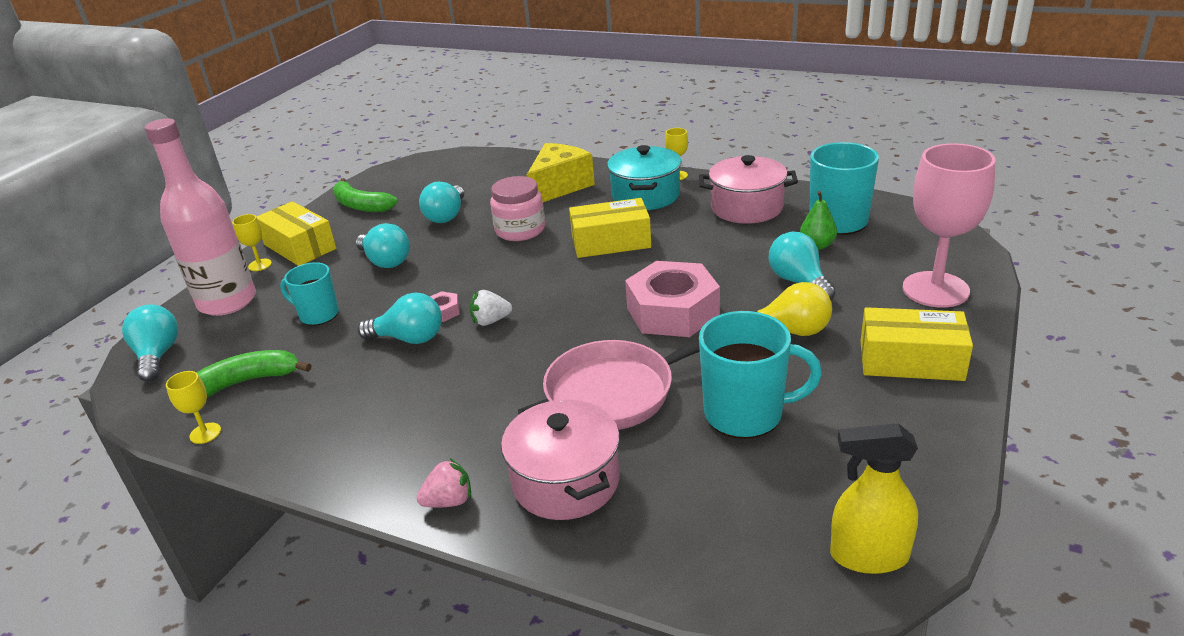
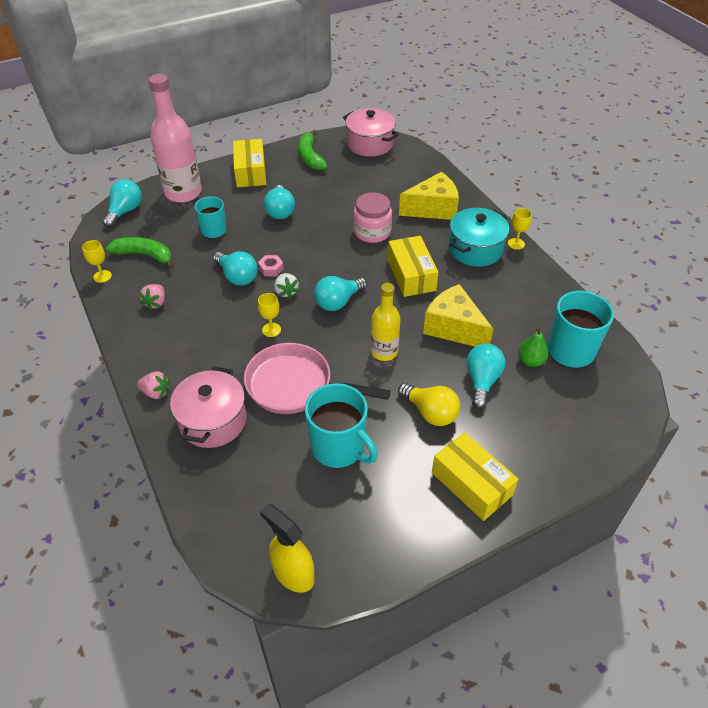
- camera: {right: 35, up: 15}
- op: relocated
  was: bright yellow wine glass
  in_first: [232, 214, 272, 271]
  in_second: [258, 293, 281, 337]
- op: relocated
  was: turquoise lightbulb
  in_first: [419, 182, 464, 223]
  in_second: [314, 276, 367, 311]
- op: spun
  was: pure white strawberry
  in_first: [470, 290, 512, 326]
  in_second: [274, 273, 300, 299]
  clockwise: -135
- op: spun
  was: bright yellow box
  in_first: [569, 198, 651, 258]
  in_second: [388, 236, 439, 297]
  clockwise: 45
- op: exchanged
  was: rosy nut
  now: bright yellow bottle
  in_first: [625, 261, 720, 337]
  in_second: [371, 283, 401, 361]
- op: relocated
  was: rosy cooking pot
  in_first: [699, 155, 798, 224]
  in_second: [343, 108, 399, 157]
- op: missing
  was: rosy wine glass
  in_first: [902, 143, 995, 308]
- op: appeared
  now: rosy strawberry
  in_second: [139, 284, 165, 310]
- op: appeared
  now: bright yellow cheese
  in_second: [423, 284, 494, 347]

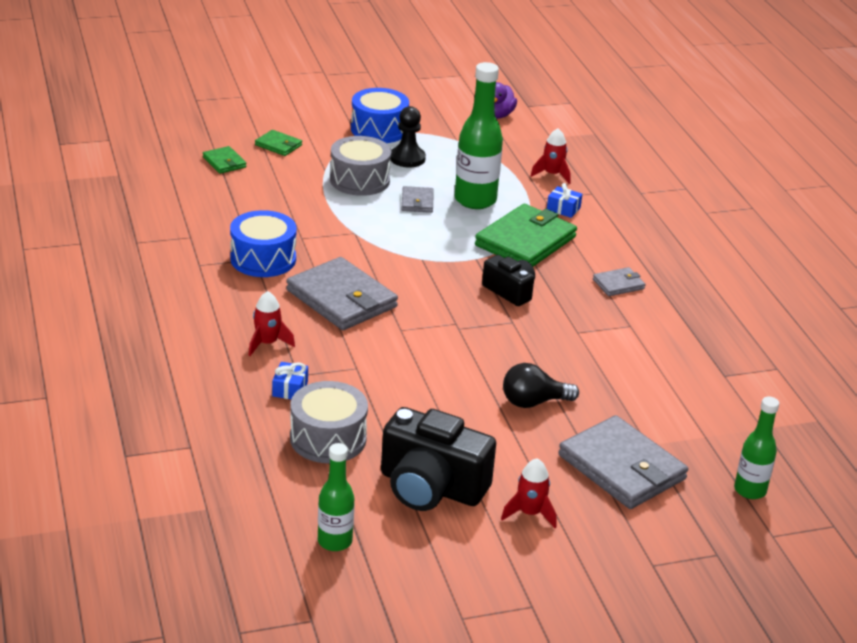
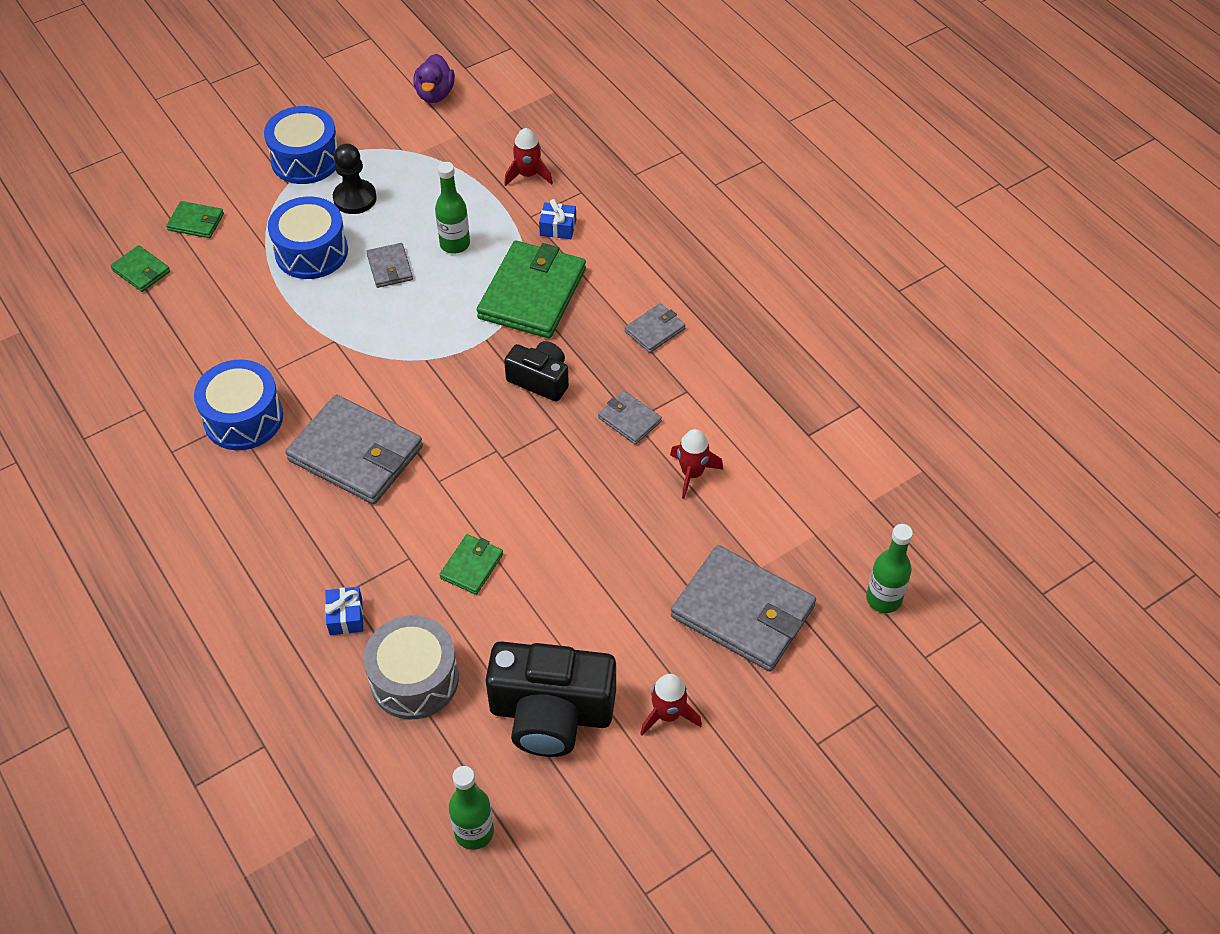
- camera: {right: -15, up: 20}
- op: relocated
  was: red toy rocket
  in_first: [248, 291, 295, 356]
  in_second: [670, 429, 723, 499]
- op: colour
  was: ash-grey drum
  now: royal blue drum
  in_first: [330, 136, 392, 196]
  in_second: [268, 196, 348, 279]
- op: size
  was: leaf-green bottle
  in_first: [455, 62, 503, 209]
  in_second: [435, 162, 470, 254]
  ratio: 0.6
- op: missing
  was: ebony lightbulb
  in_first: [503, 363, 579, 408]
- op: appeared
  now: leaf-green card wallet
  in_second: [439, 534, 503, 595]
- op: appeared
  now: ash-grey card wallet
  in_second: [598, 391, 662, 445]

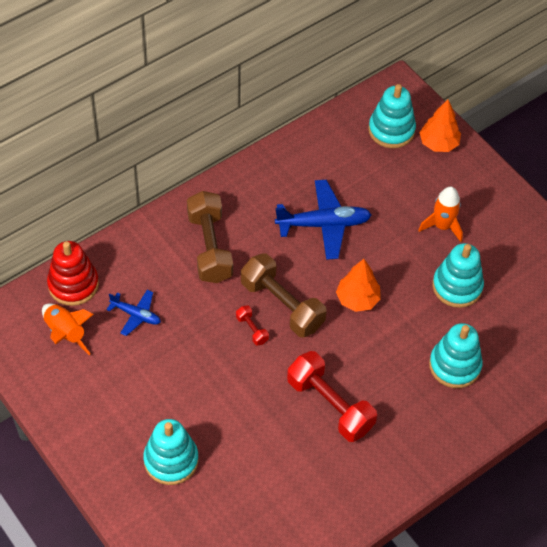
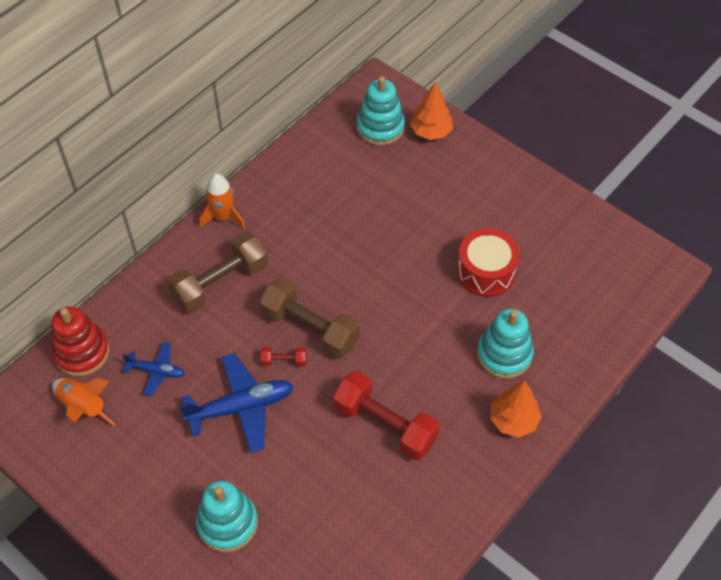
- camera: {right: -10, up: 0}
- op: spun
  was: brown hand weight
  in_first: [187, 191, 233, 283]
  in_second: [168, 232, 268, 313]
  clockwise: 75
- op: spun
  was: red hand weight
  in_first: [236, 305, 269, 346]
  in_second: [261, 347, 306, 366]
  clockwise: -45
- op: relocated
  was: royal blue aeroplane
  in_first: [275, 180, 372, 260]
  in_second: [179, 353, 293, 453]
- op: relocated
  was: orange fir tree
  in_first: [336, 259, 381, 312]
  in_second: [490, 381, 542, 437]
- op: relocated
  was: orange toy rocket
  in_first: [418, 186, 463, 242]
  in_second: [199, 174, 246, 230]
- op: exchanged
  was: turquoise stacking rings
  now: red drum
  in_first: [432, 243, 484, 308]
  in_second: [457, 228, 520, 297]

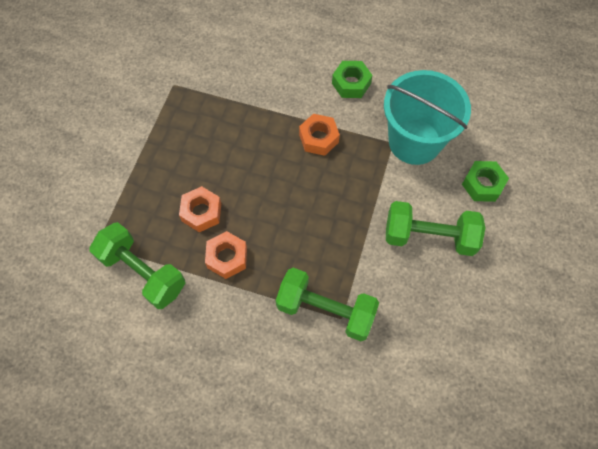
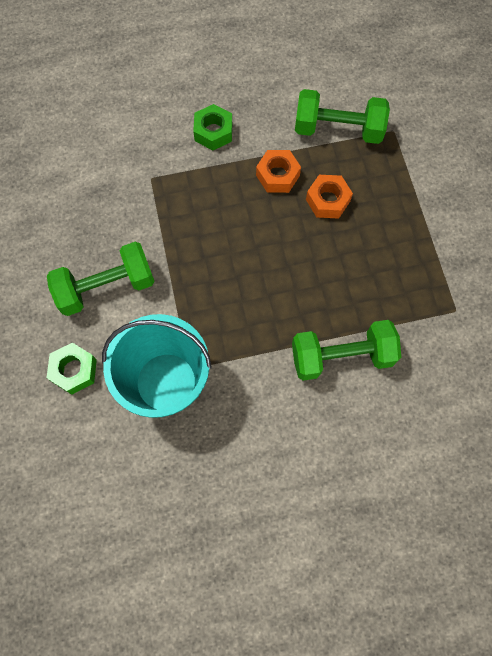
- camera: {right: 150, up: 5}
- op: relocated
  was: leaf-green hand weight
  in_first: [276, 268, 379, 341]
  in_second: [292, 320, 401, 381]
- op: missing
  was: orange nut
  in_first: [299, 114, 340, 156]
- op: relocated
  was: leaf-green nut
  in_first: [332, 61, 372, 98]
  in_second: [193, 104, 232, 150]

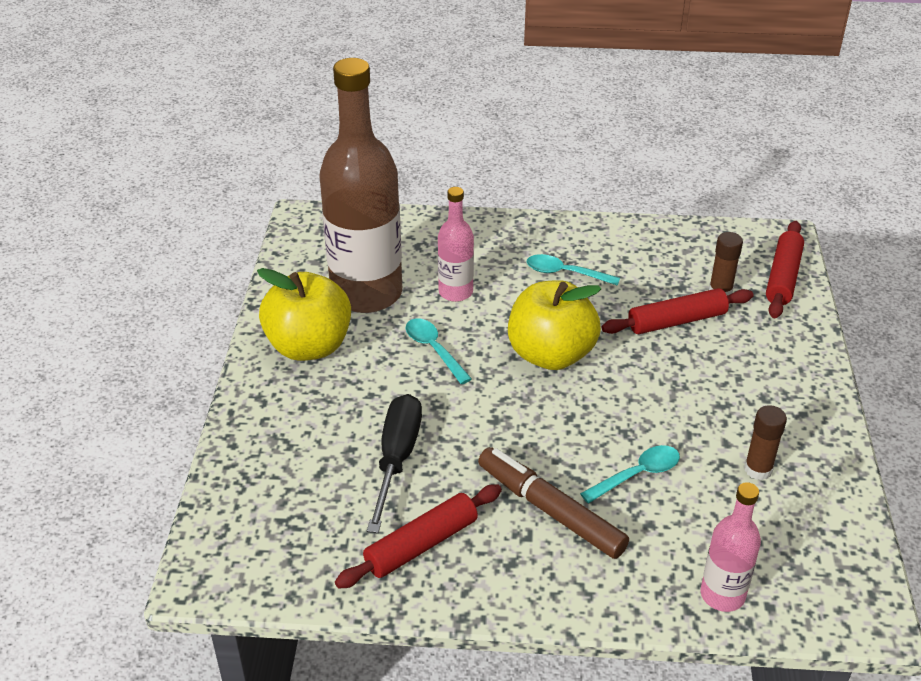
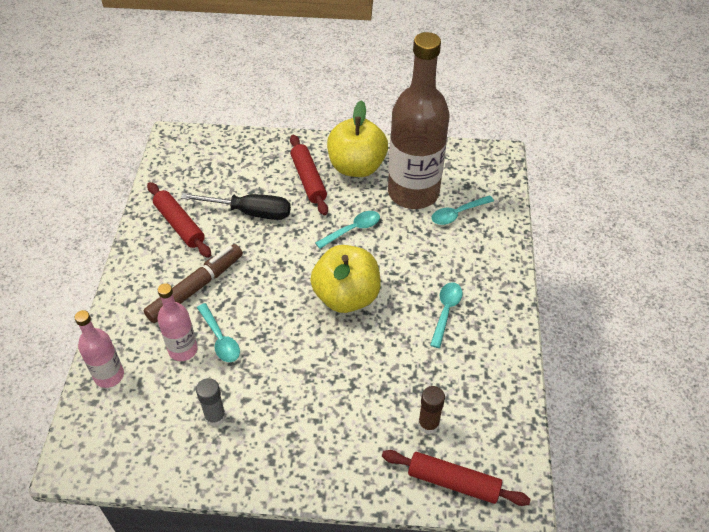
- camera: {right: 90, up: 10}
- op: relocated
  was: rosy bottle
  in_first: [438, 187, 474, 302]
  in_second: [158, 283, 198, 361]
- op: relocated
  was: red pastry roller
  in_first: [602, 288, 754, 334]
  in_second: [290, 134, 328, 215]
- op: colour
  was: brown stick of glue
  now: ash-grey stick of glue
  in_first: [744, 405, 787, 480]
  in_second: [196, 378, 226, 426]
- op: appeared
  now: turquoise teaspoon
  in_second: [432, 195, 494, 225]

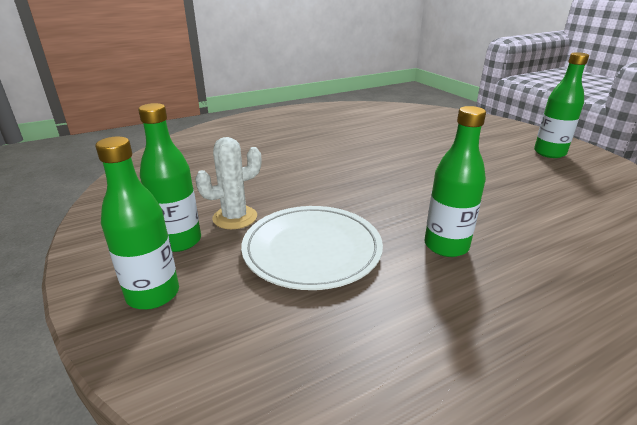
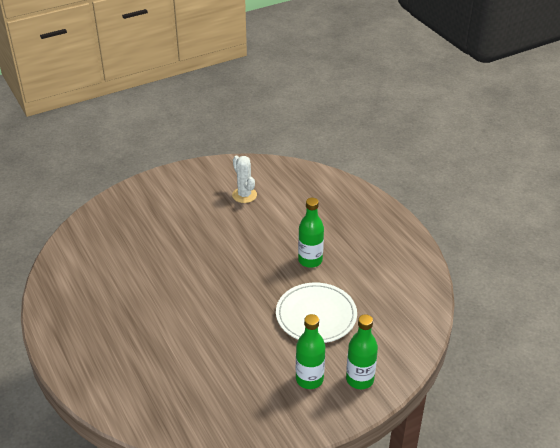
- camera: {right: -90, up: 10}
- op: relocated
  was: pure white prickly plant
  in_first: [195, 137, 261, 229]
  in_second: [232, 156, 257, 203]
- op: missing
  was: leaf-green bottle
  in_first: [534, 52, 589, 158]

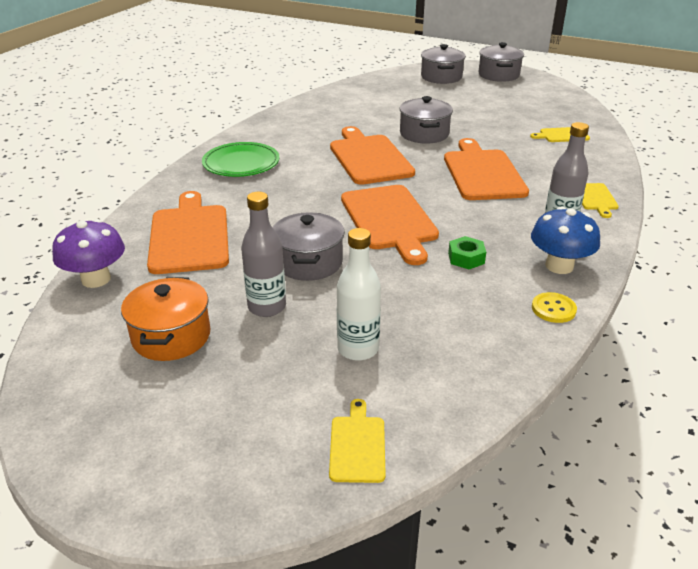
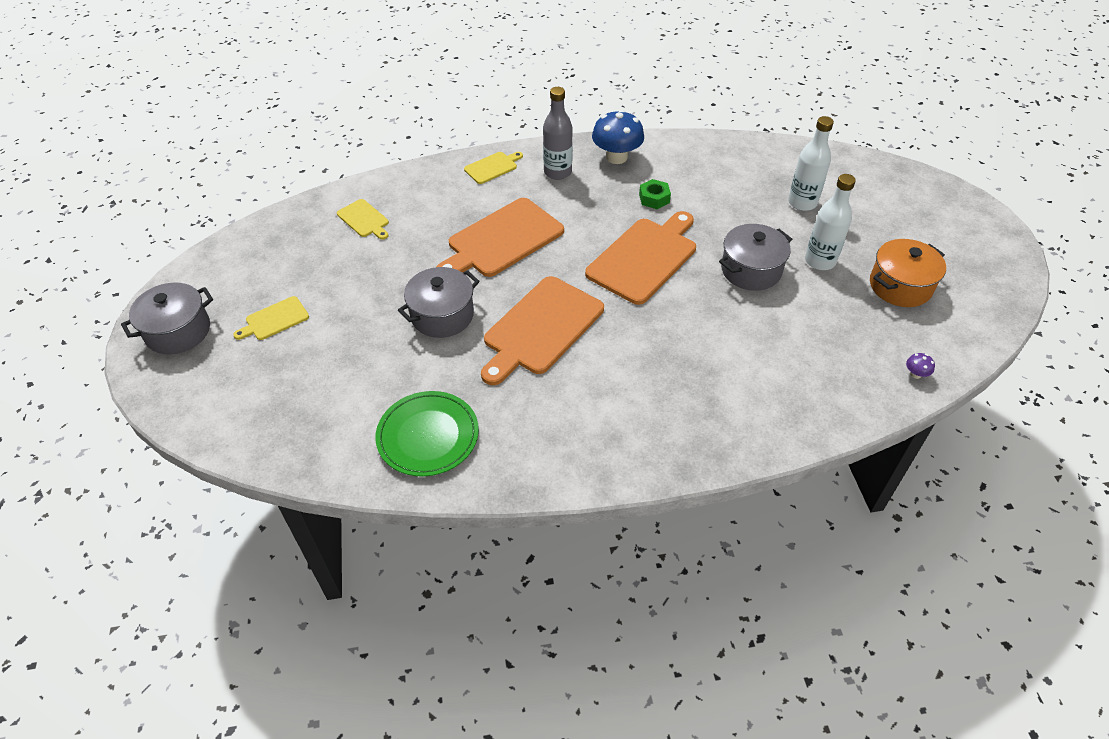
- camera: {right: -125, up: 15}
- op: size
  was: purple fungus
  in_first: [52, 219, 125, 288]
  in_second: [906, 353, 935, 379]
  ratio: 0.41
- op: missing
  was: orange bread board
  in_first: [147, 191, 229, 274]
- op: relocated
  was: leaf-green flat dish
  in_first: [202, 142, 280, 177]
  in_second: [375, 391, 479, 477]
- op: colour
  was: ash-grey bottle
  now: pure white bottle
  in_first: [241, 192, 286, 317]
  in_second: [805, 174, 856, 270]
- op: relocated
  was: bright yellow bread board
  in_first: [329, 399, 386, 483]
  in_second: [233, 296, 309, 340]
- op: missing
  was: ash-grey cooking pot
  in_first: [421, 44, 466, 84]
- op: missing
  was: bright yellow sewing button
  in_first: [532, 292, 577, 323]

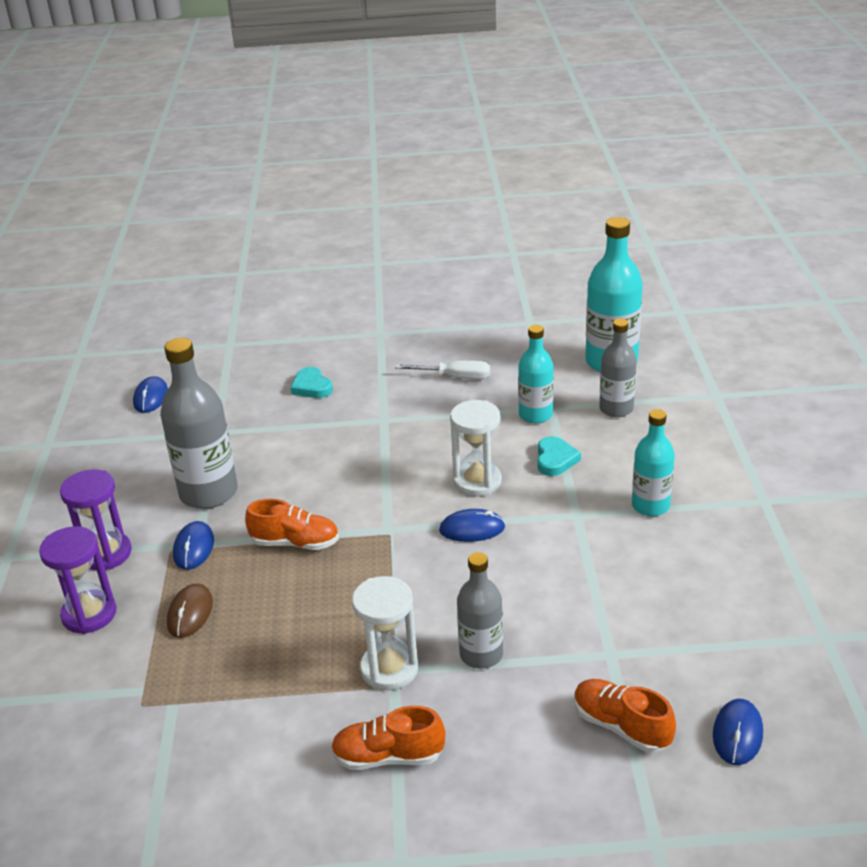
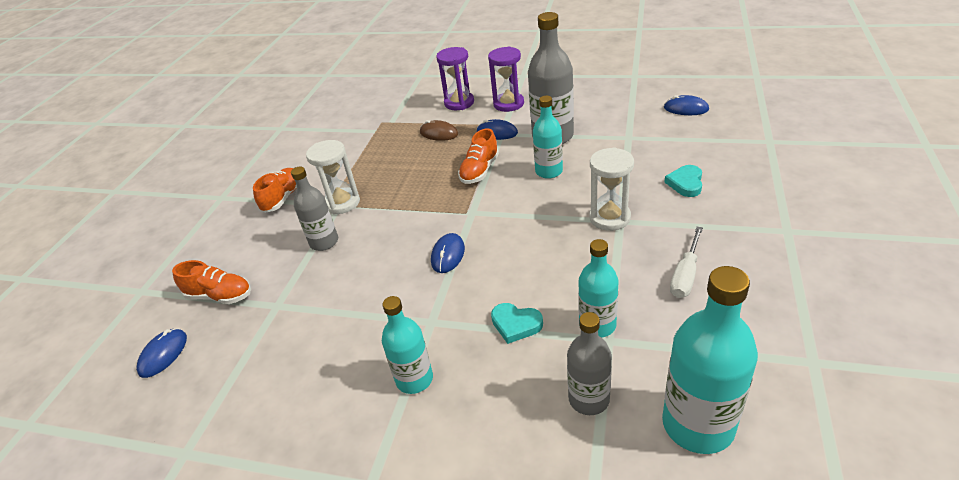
- camera: {right: 110, up: 5}
- op: spun
  was: turquoise heart shape
  in_first: [291, 367, 333, 398]
  in_second: [665, 165, 702, 197]
  clockwise: -60
- op: relocated
  was: pure white sandglass
  in_first: [450, 400, 502, 496]
  in_second: [589, 147, 634, 231]
- op: spun
  was: orange shoe
  in_first: [574, 679, 676, 753]
  in_second: [172, 260, 251, 304]
  clockwise: 45
- op: spun
  was: royal blue PC mouse
  in_first: [713, 699, 763, 765]
  in_second: [136, 328, 187, 378]
  clockwise: 75
- op: appeared
  now: turquoise bottle
  in_second: [533, 96, 563, 179]

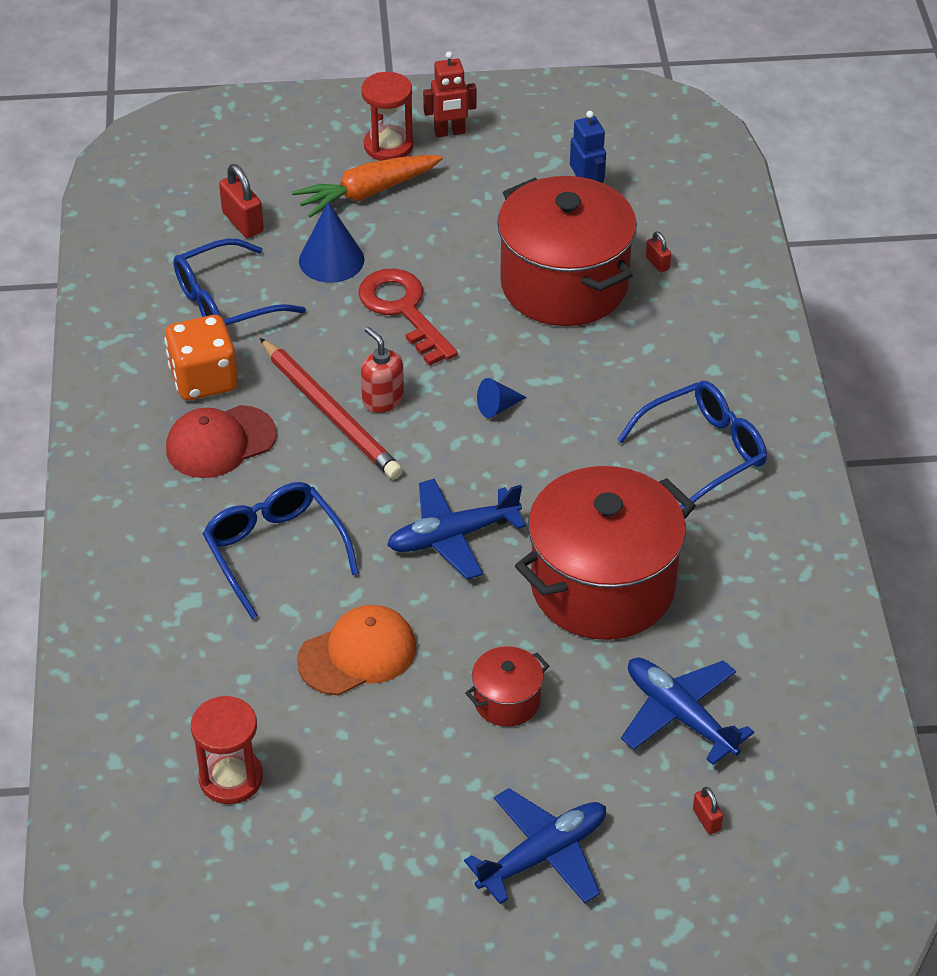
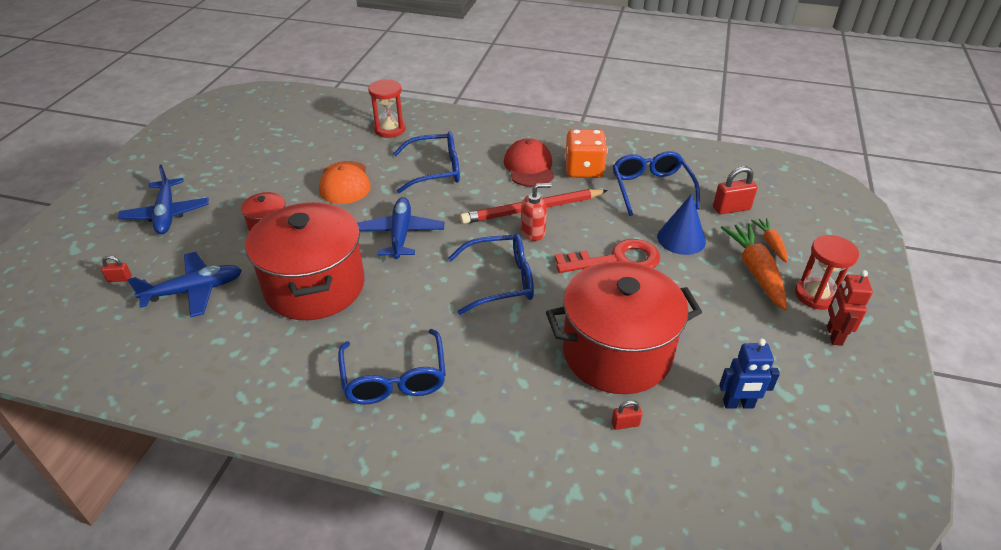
- camera: {right: 110, up: -5}
- op: relocated
  was: red sandglass
  in_first: [191, 696, 263, 804]
  in_second: [368, 79, 406, 138]
- op: exchanged
  was: royal blue cone
  now: royal blue spectacles
  in_first: [477, 378, 527, 418]
  in_second: [448, 233, 534, 315]
- op: appeared
  now: orange root vegetable
  in_second: [751, 218, 788, 263]

